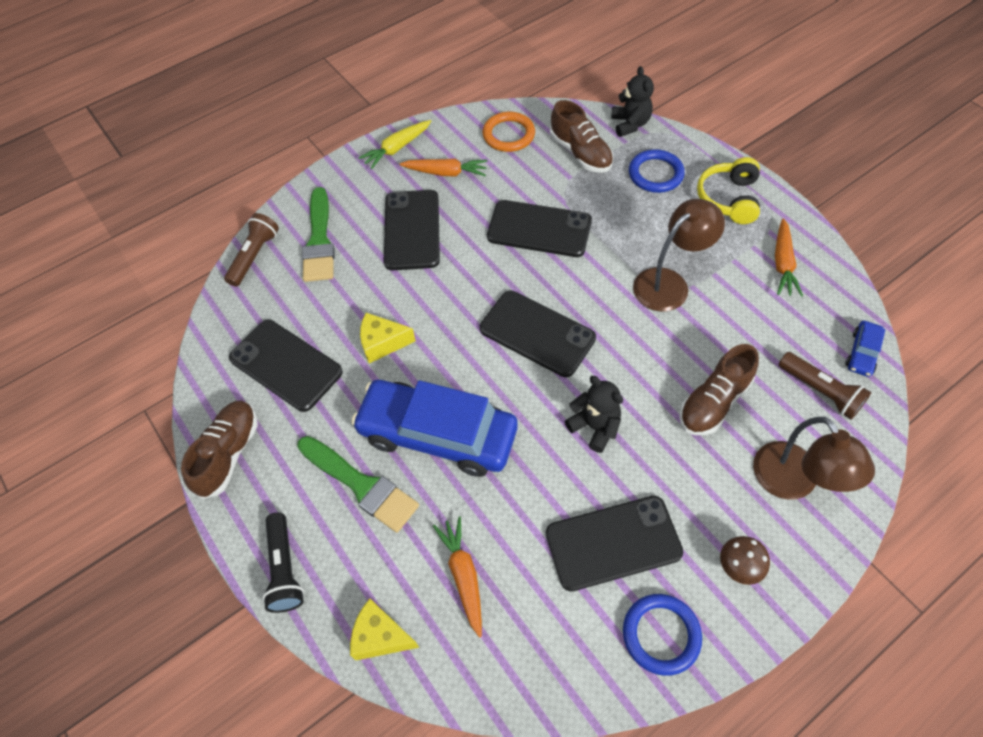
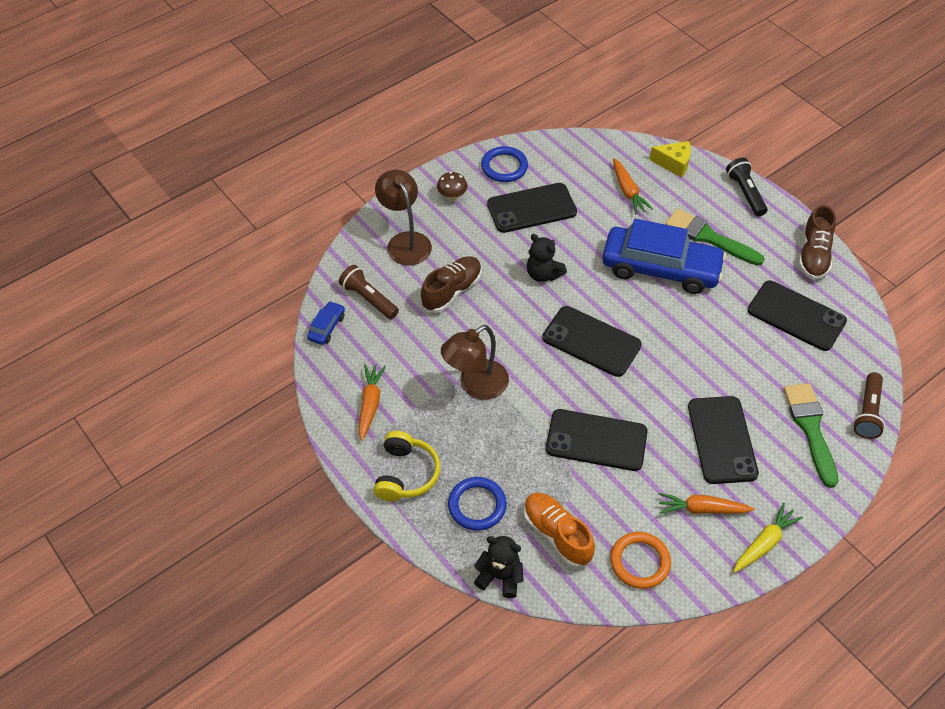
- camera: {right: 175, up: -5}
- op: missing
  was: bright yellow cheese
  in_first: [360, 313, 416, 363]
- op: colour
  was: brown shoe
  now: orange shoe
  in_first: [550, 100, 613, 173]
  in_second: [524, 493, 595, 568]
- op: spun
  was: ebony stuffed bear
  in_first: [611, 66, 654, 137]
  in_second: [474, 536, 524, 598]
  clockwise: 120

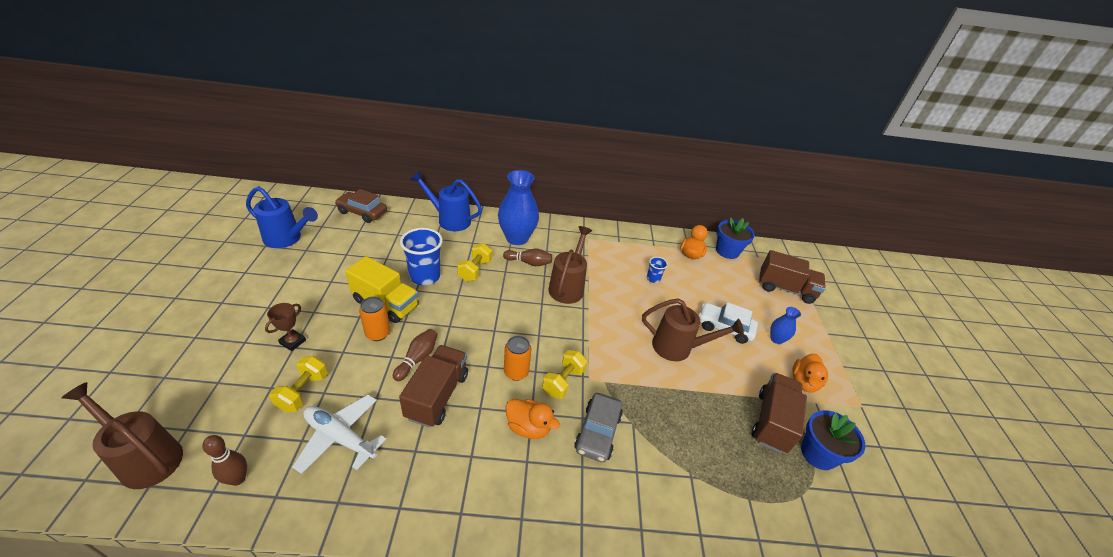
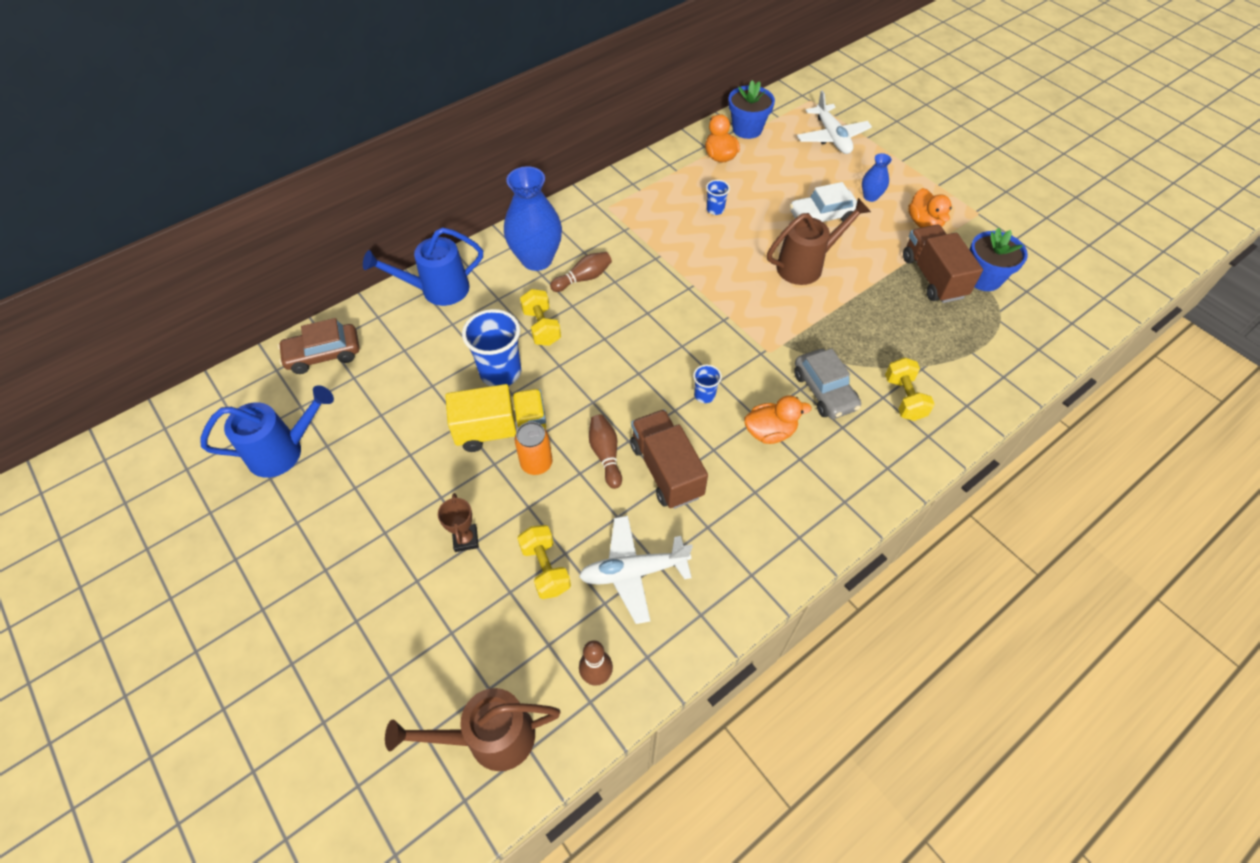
- camera: {right: -35, up: 15}
- op: exchanged
  was: orange can
  now: royal blue cup
  in_first: [504, 336, 531, 381]
  in_second: [693, 364, 722, 403]
- op: relocated
  was: bright yellow hand weight
  in_first: [542, 350, 588, 399]
  in_second: [885, 357, 935, 421]
- op: missing
  was: brown watering can
  in_first: [549, 226, 592, 304]
- op: exchanged
  was: brown toy truck
  now: pure white aeroplane
  in_first: [759, 250, 826, 304]
  in_second: [797, 90, 872, 154]

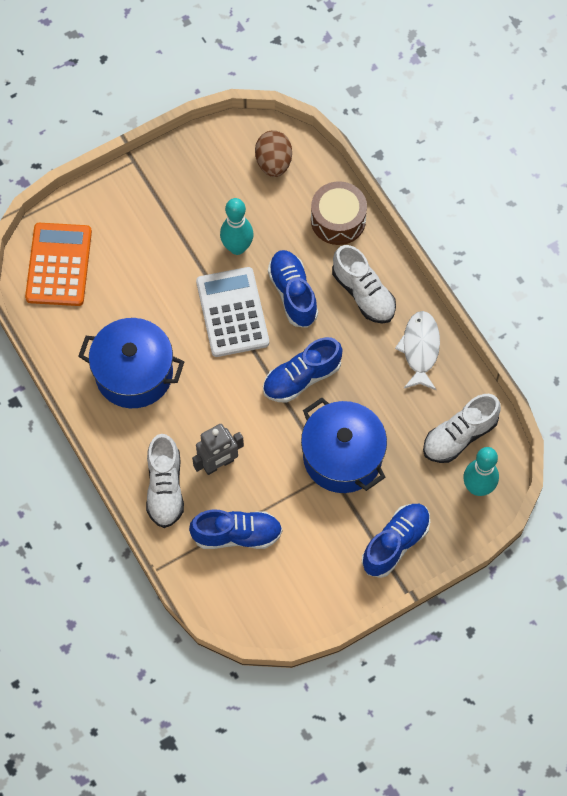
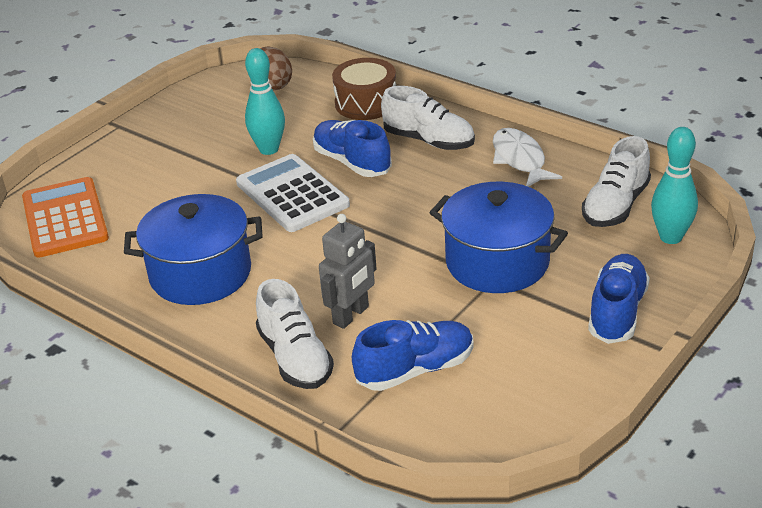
- camera: {right: -20, up: -30}
- op: missing
  was: royal blue shoe
  in_first: [263, 337, 342, 402]

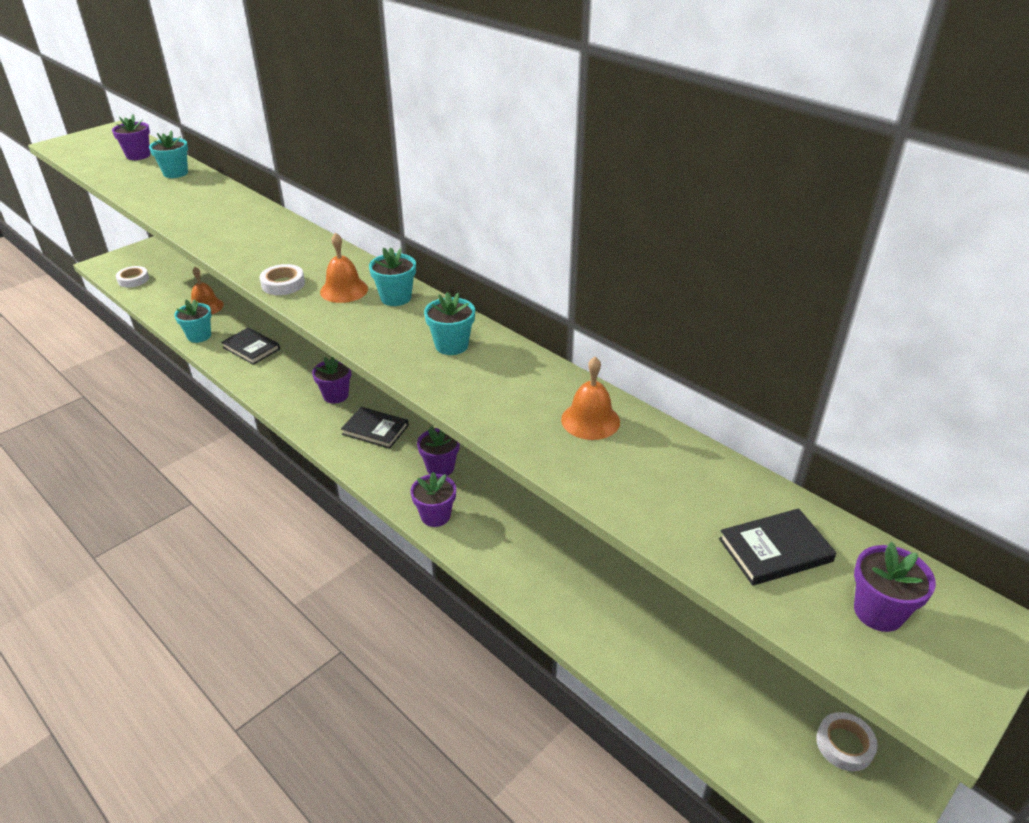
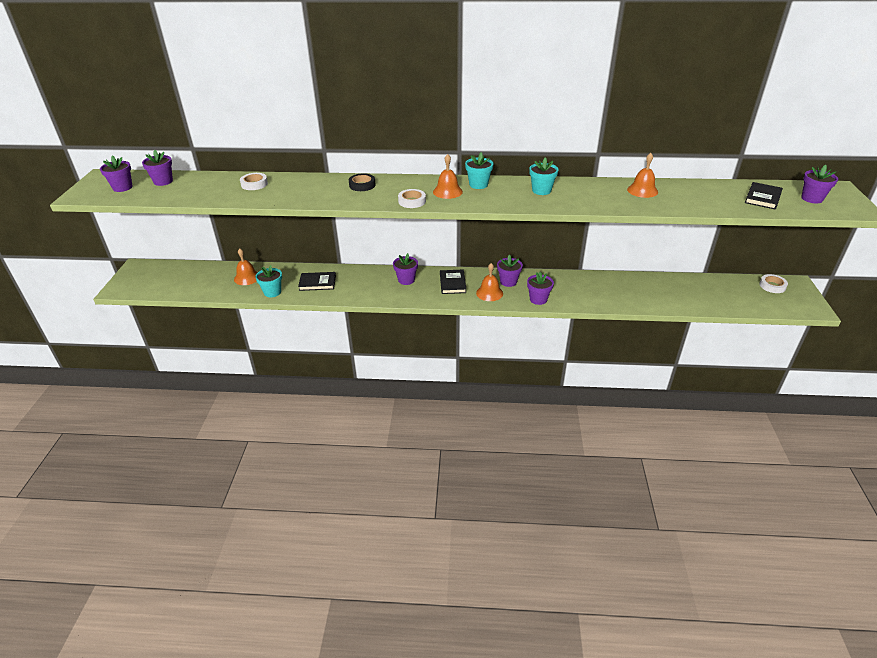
- camera: {right: -40, up: 0}
- op: relocated
  was: pure white sticky tape
  in_first: [116, 266, 149, 288]
  in_second: [240, 173, 268, 190]
- op: missing
  was: turquoise potted plant
  in_first: [149, 130, 188, 178]
- op: spun
  was: ebony hardcover
  in_first: [341, 407, 409, 449]
  in_second: [440, 270, 466, 294]
  clockwise: -75
- op: appeared
  now: purple potted plant
  in_second: [100, 155, 132, 192]
- op: appeared
  now: ebony sticky tape
  in_second: [349, 173, 376, 191]
- op: appeared
  now: orange bell
  in_second: [476, 263, 503, 301]

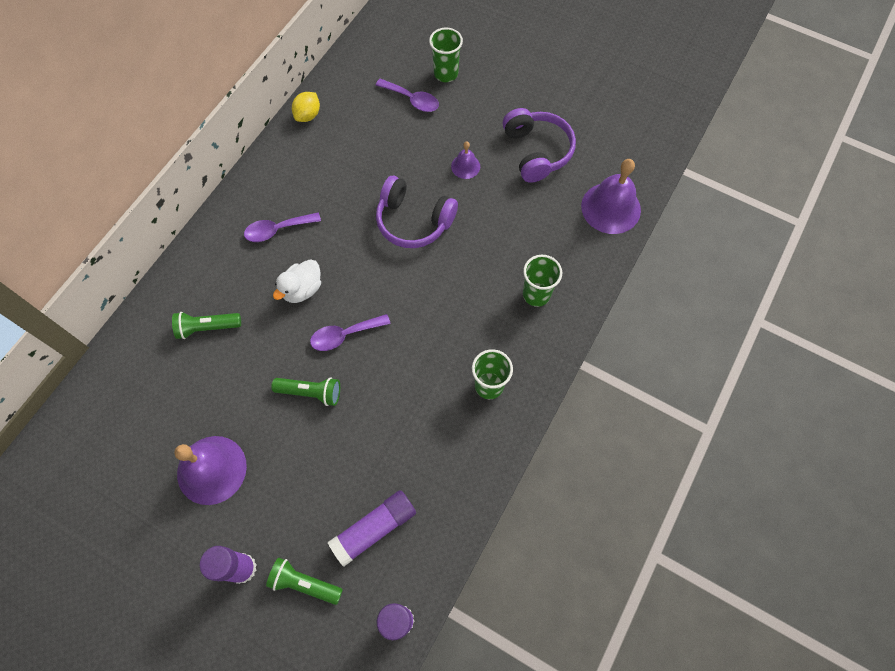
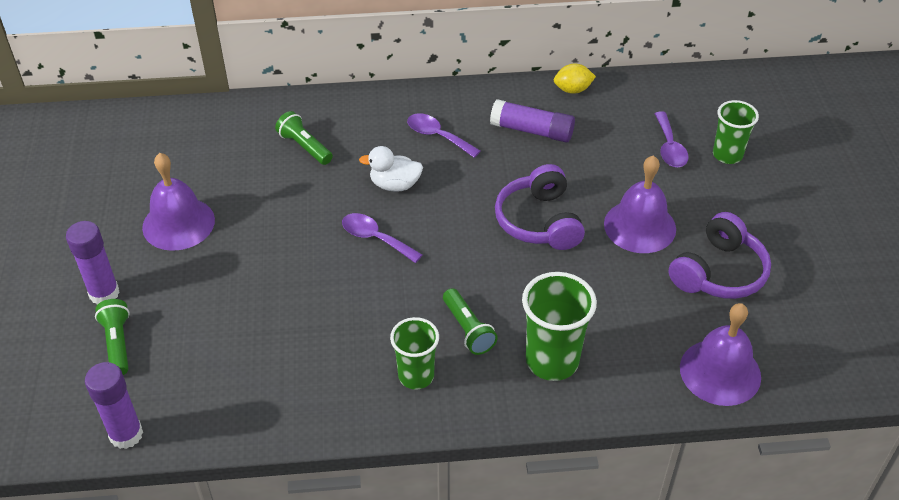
- camera: {right: 55, up: -20}
- op: relocated
  was: leaf-green torch
  in_first: [271, 377, 340, 406]
  in_second: [443, 288, 498, 355]
- op: relocated
  was: purple stick of glue
  in_first: [328, 490, 416, 567]
  in_second: [490, 99, 575, 143]
- op: size
  was: purple bell
  in_first: [451, 142, 480, 179]
  in_second: [604, 155, 676, 253]
  ratio: 1.98
- op: size
  was: leaf-green cup
  in_first: [523, 255, 562, 307]
  in_second: [522, 272, 597, 381]
  ratio: 1.5

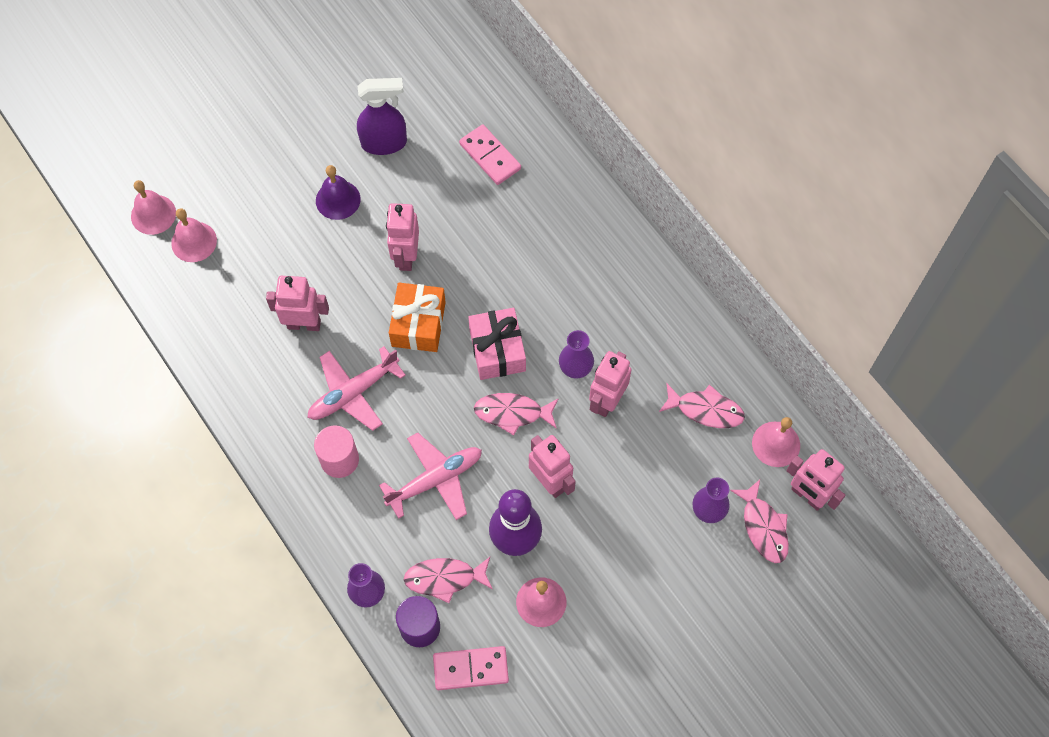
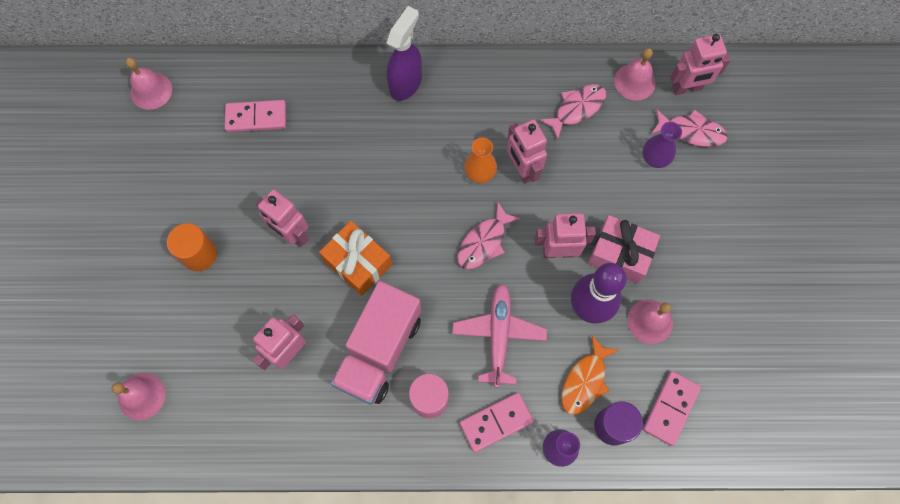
- camera: {right: -55, up: 5}
- op: relocated
  was: rosy bell
  in_first: [131, 180, 176, 235]
  in_second: [125, 57, 172, 110]
- op: exchanged
  was: rosy aeroplane
  now: rosy toy truck
  in_first: [308, 346, 406, 431]
  in_second: [331, 281, 422, 405]
- op: exchanged
  was: purple bell
  now: orange cylinder
  in_first: [316, 165, 361, 220]
  in_second: [167, 223, 217, 271]
- op: relocated
  was: purple spray cleaner
  in_first: [357, 78, 407, 155]
  in_second: [387, 6, 422, 101]
- op: colour
  was: rosy fish figure
  now: orange fish figure
  in_first: [403, 557, 493, 603]
  in_second: [561, 335, 619, 415]
- op: relocated
  was: rosy wrapped gift
  in_first: [468, 308, 526, 380]
  in_second: [588, 215, 660, 284]
- op: colour
  was: purple tall vase
  now: orange tall vase
  in_first: [559, 330, 594, 379]
  in_second: [464, 138, 497, 183]
- op: appeared
  now: rosy domino piece
  in_second: [460, 393, 534, 453]

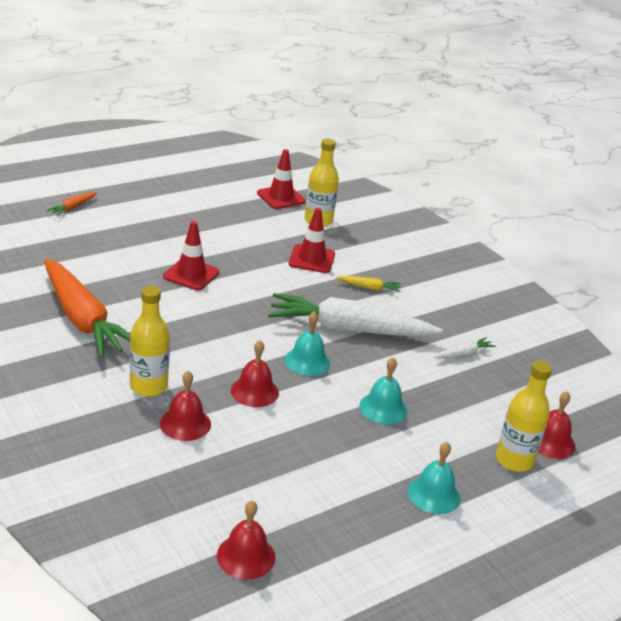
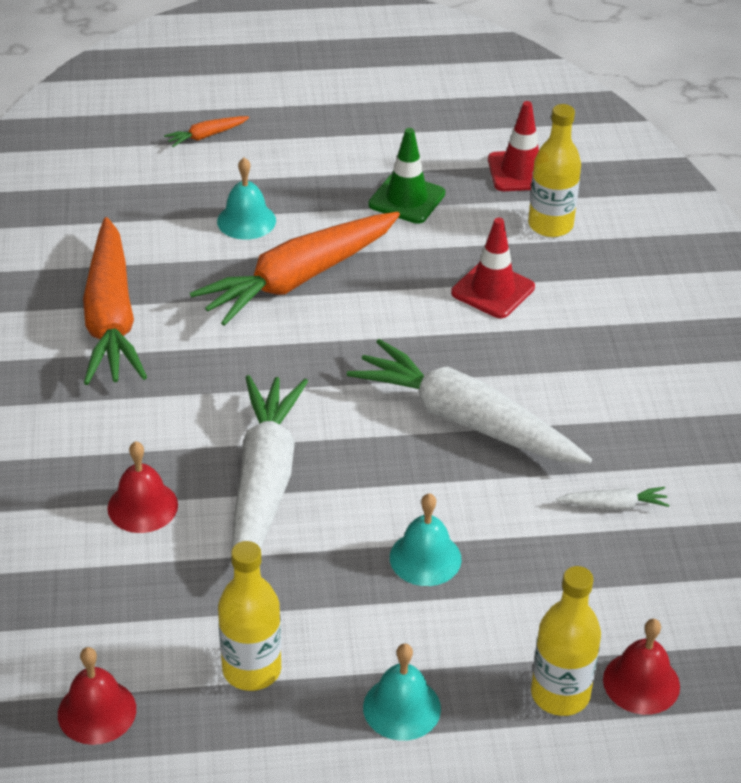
- camera: {right: 30, up: 10}
- op: relocated
  was: bright yellow bottle
  in_first: [130, 286, 170, 396]
  in_second: [218, 541, 281, 691]
- op: exchanged
  was: red road cone
  now: orange root vegetable
  in_first: [163, 221, 219, 290]
  in_second: [190, 212, 400, 326]
- op: exchanged
  was: red bell
  now: pure white root vegetable
  in_first: [231, 340, 279, 407]
  in_second: [232, 375, 308, 549]
- op: relocated
  was: turquoise bell
  in_first: [285, 312, 330, 376]
  in_second: [217, 158, 276, 240]
- op: missing
  was: bright yellow root vegetable
  in_first: [336, 276, 401, 292]
- op: appeared
  now: leaf-green road cone
  in_second: [368, 128, 445, 224]

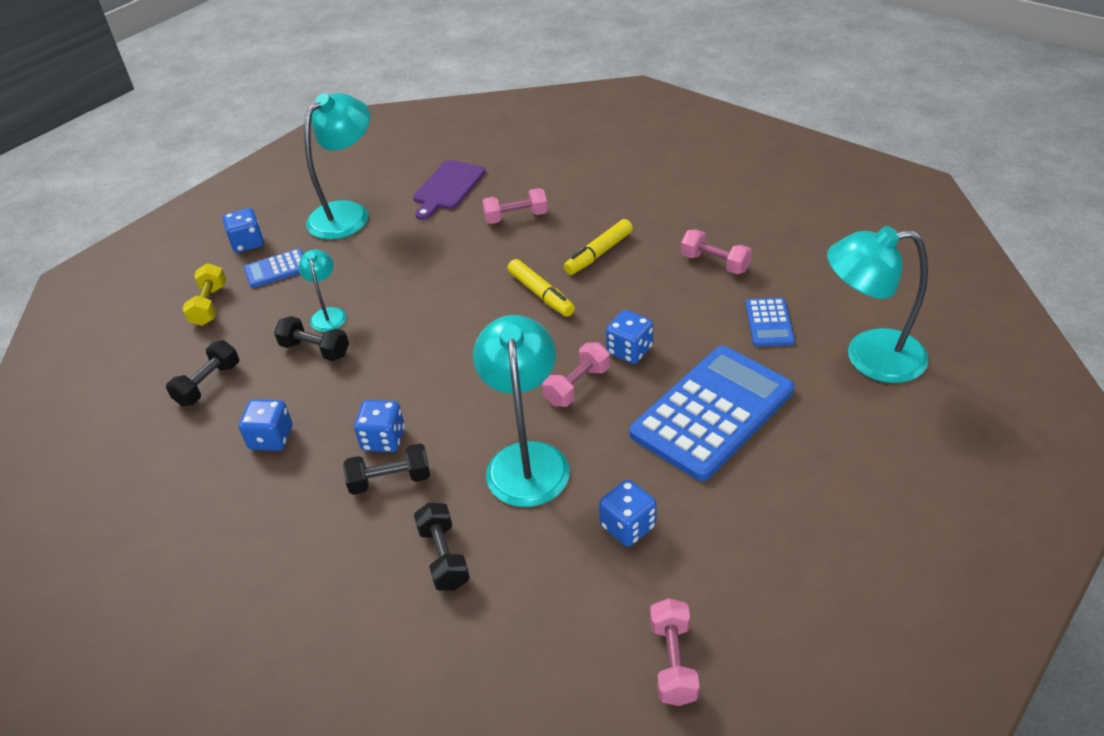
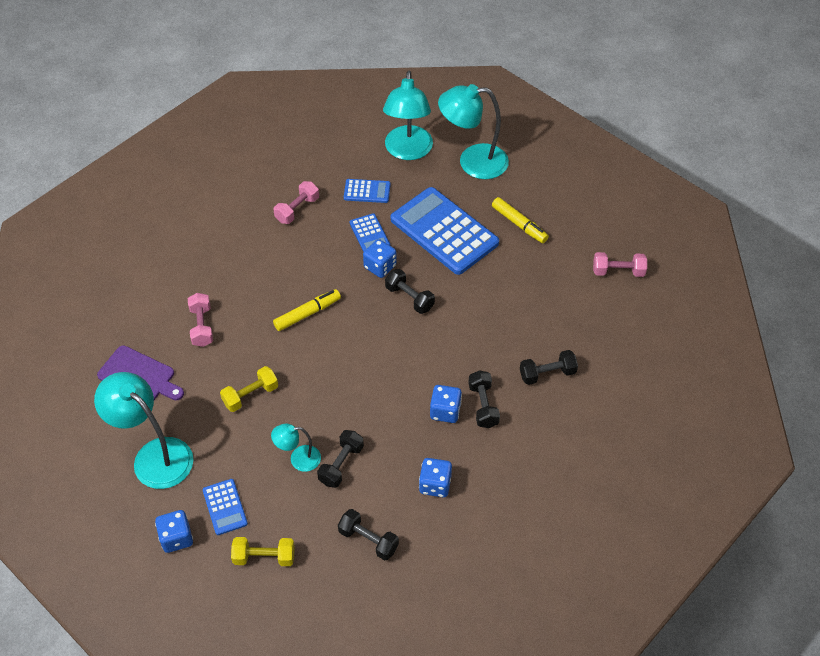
- camera: {right: -90, up: 10}
- op: relocated
  was: turquoise desk lamp
  in_first: [473, 315, 570, 507]
  in_second: [438, 84, 509, 179]
- op: colour
  was: rosy hand weight
  now: ebony hand weight
  in_first: [542, 342, 610, 407]
  in_second: [385, 269, 435, 314]
- op: relocated
  was: bright yellow marker pen
  in_first: [564, 219, 633, 275]
  in_second: [492, 197, 549, 243]
- op: missing
  was: royal blue dice
  in_first: [599, 480, 657, 547]
- op: appeared
  now: bright yellow hand weight
  in_second: [220, 366, 278, 412]
- op: appeared
  now: royal blue adding machine
  in_second: [350, 213, 390, 252]

